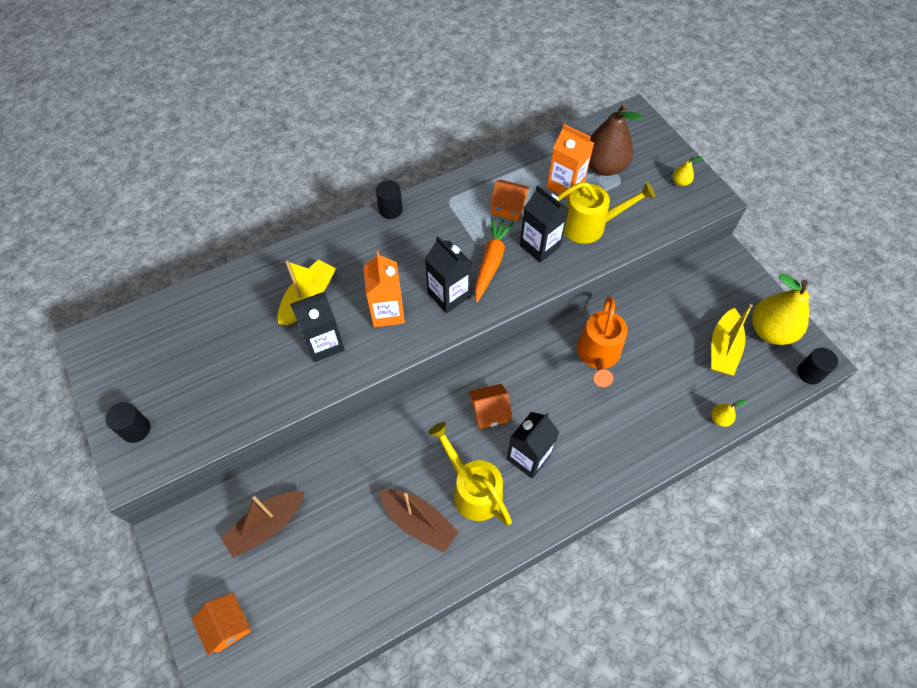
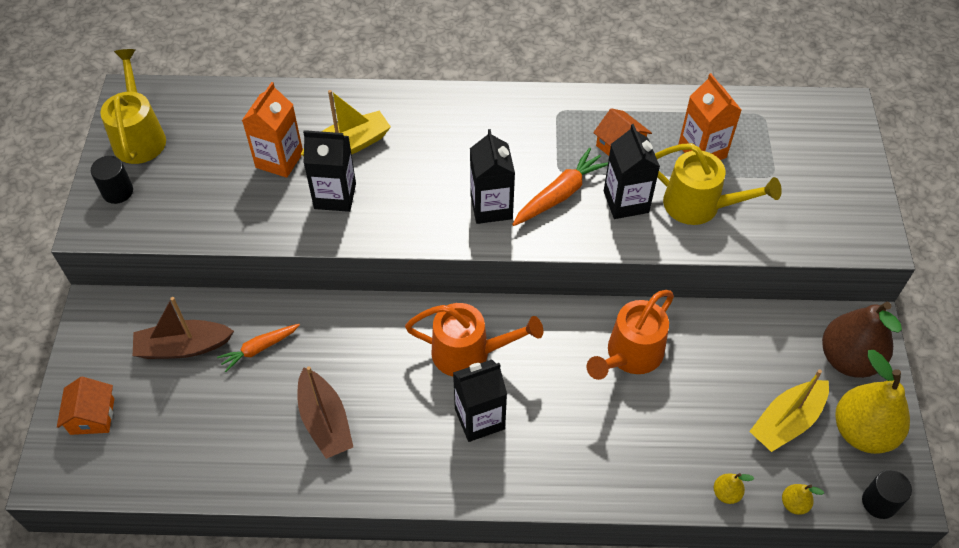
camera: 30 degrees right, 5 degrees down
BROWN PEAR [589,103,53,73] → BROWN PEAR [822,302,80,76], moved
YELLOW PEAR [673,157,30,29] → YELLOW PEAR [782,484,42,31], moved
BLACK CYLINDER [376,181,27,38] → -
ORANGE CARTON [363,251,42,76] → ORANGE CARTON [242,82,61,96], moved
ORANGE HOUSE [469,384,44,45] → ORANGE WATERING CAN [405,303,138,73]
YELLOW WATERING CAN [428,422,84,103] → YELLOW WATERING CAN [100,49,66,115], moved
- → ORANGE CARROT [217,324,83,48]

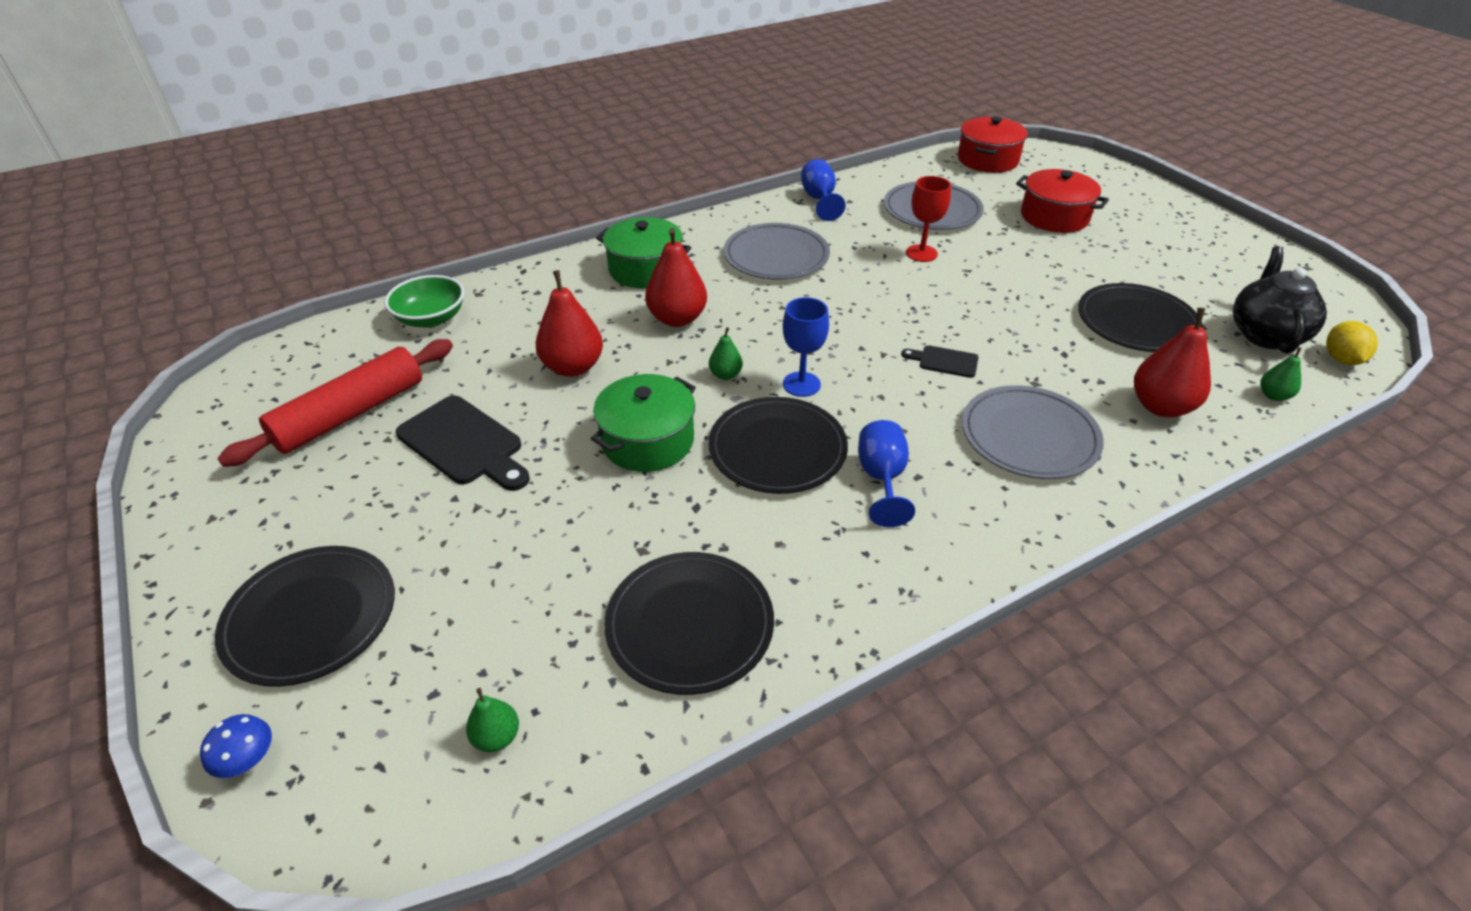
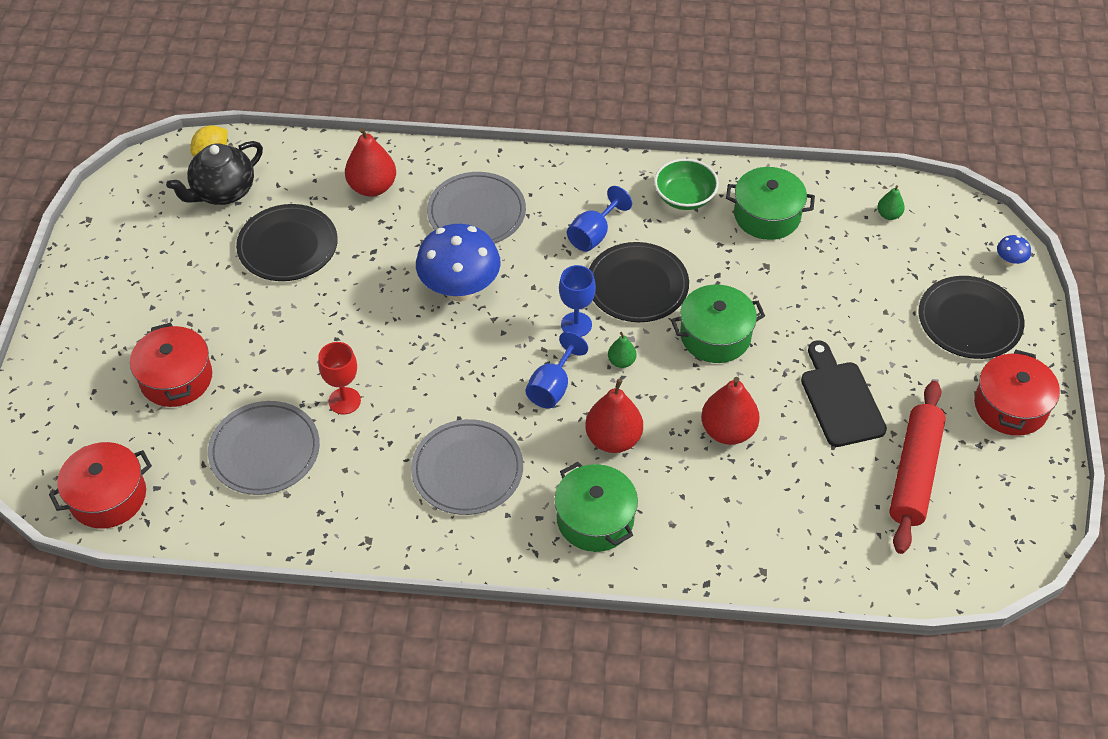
camera: 145 degrees left, 10 degrees up
BLUE GOBLET [801,159,45,62] → BLUE GOBLET [525,332,63,77], moved
GREEN BOWL [385,275,79,52] → GREEN BOWL [654,159,65,51], moved
RED ROLLING PIN [217,339,236,128] → RED ROLLING PIN [889,381,57,173], 60 degrees counterclockwise
BLACK CUTTING BOARD [901,345,77,33] → BLUE MUSHROOM [416,224,85,78]
GREEN PEAR [1260,347,42,54] → -
BLACK PLATE [604,552,170,143] → GREEN POT [726,167,89,73]
- → RED POT [974,350,86,86]

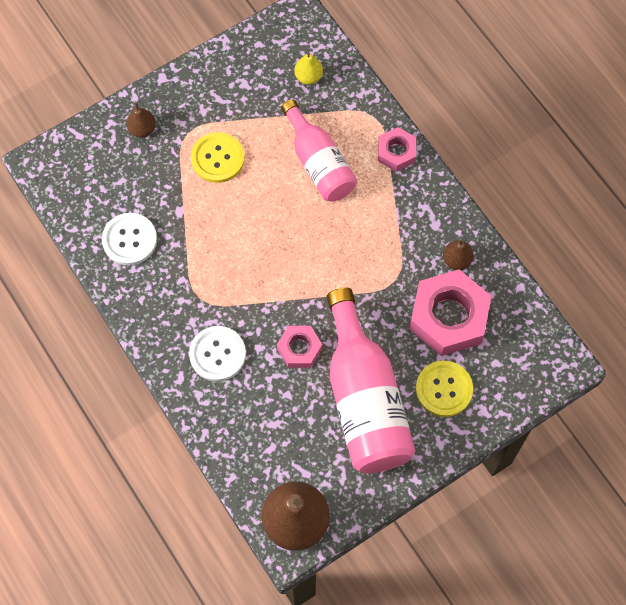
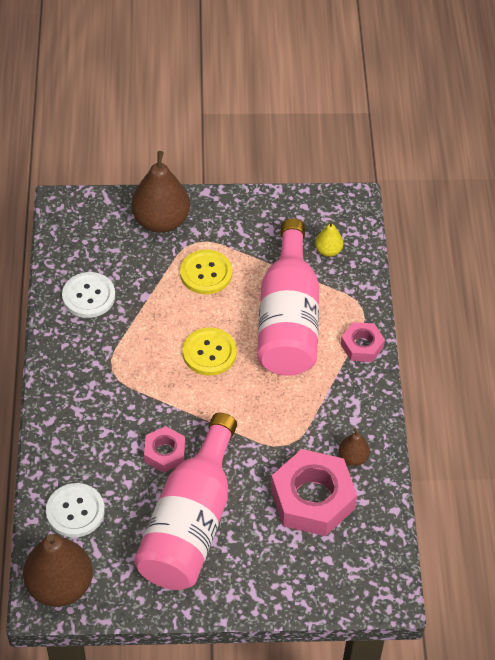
camera: 30 degrees right, 15 degrees down
PINK BOTTLE [281,100,76,102] → PINK BOTTLE [257,218,62,158], x1.54
BROWN PEAR [126,103,30,35] → BROWN PEAR [131,151,59,82], x2.08
WHITE BUTTON [189,326,57,55] → WHITE BUTTON [46,483,59,55], moved
YELLOW BUTTON [416,361,57,56] → YELLOW BUTTON [183,328,54,48], moved

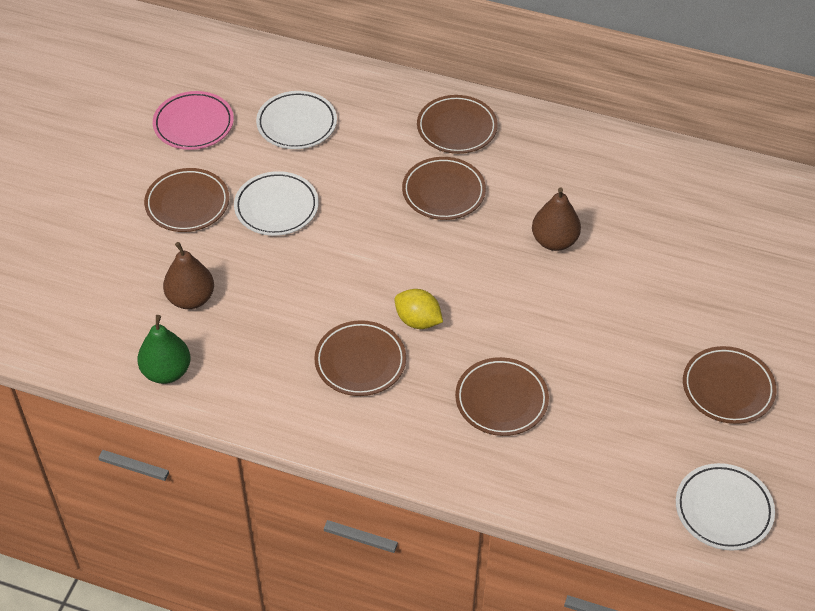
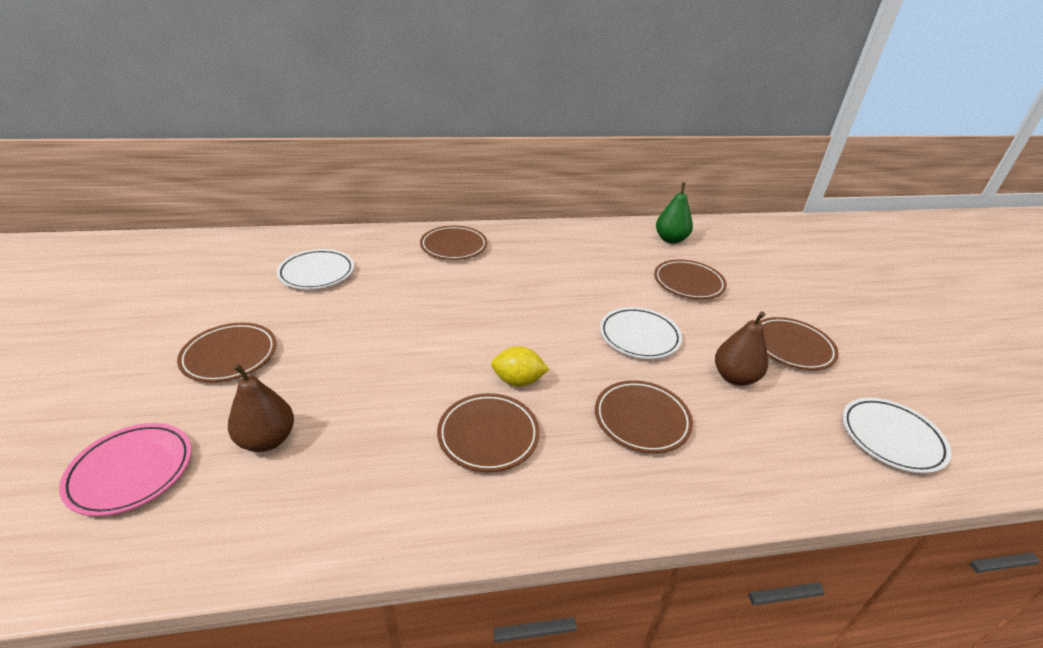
camera: 30 degrees left, 15 degrees down
PINK PLATE [153,91,81,59] → PINK PLATE [59,423,132,93], moved
BROWN PLATE [402,157,84,63] → BROWN PLATE [654,259,73,40], moved
WHITE PLATE [234,171,85,65] → WHITE PLATE [600,307,82,52], moved
BROWN PEAR [532,188,49,63] → BROWN PEAR [715,312,53,74], moved
GREEN PEAR [137,315,54,69] → GREEN PEAR [656,182,37,62], moved

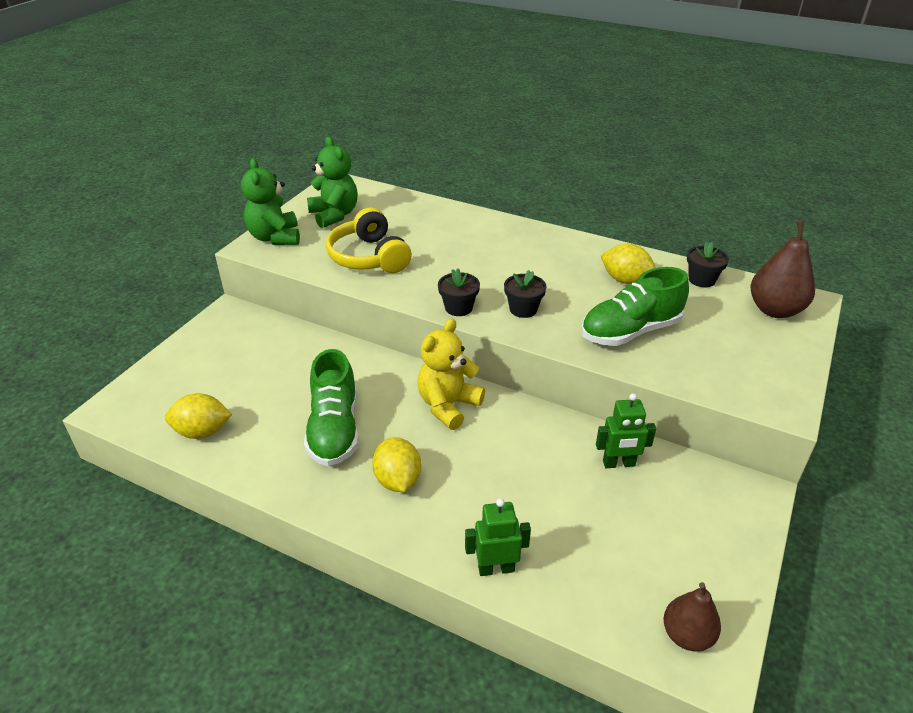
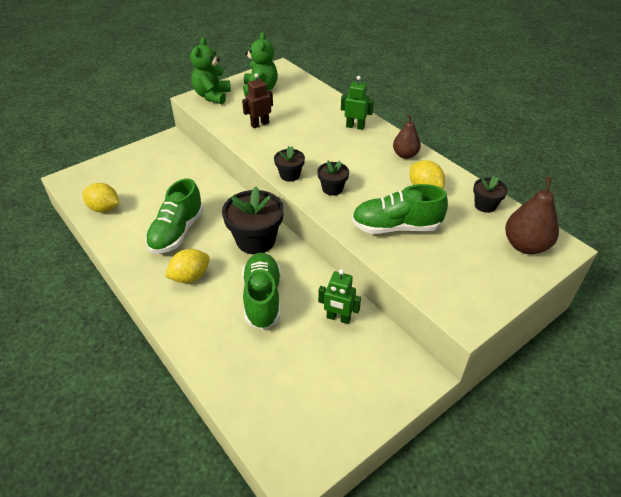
camera: 25 degrees right, 5 degrees up
YELLOW HEADPHONES [326,207,86,66] → BROWN ROBOT [242,73,31,56]
YELLOW TEDDY BEAR [418,319,67,111] → BLACK FLOWER POT [222,187,62,67]
YELLOW LEMON [372,437,49,55] → YELLOW LEMON [165,249,45,34], 45 degrees clockwise
GREEN ROBOT [465,498,66,78] → GREEN ROBOT [341,76,33,54], moved
BROWN PEAR [663,582,58,69] → BROWN PEAR [393,114,28,45], moved
- → GREEN SHOE [242,252,39,78]

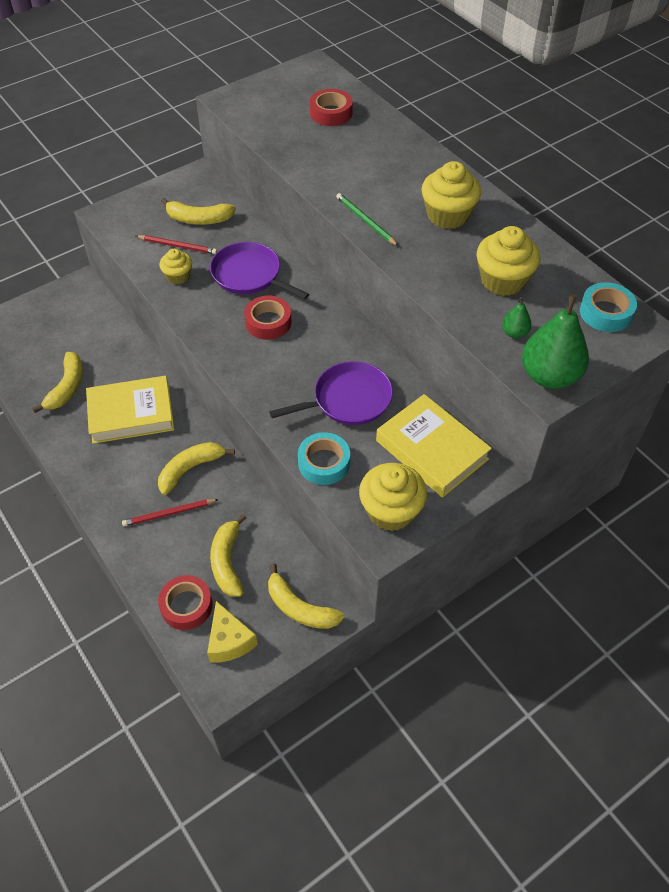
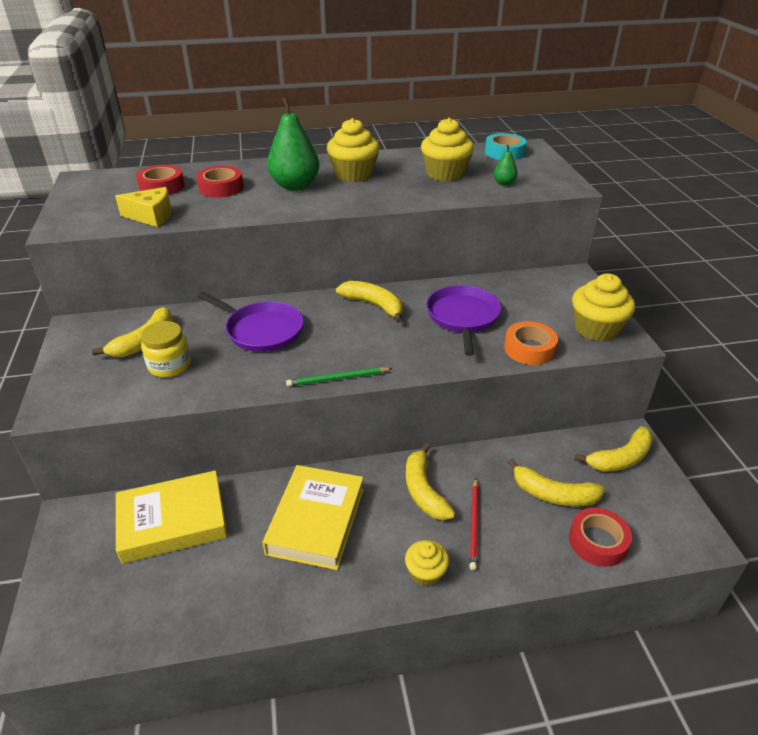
camera: 65 degrees left, 15 degrees down
GREEN PENCIL [336,193,62,53] → GREEN PENCIL [286,367,107,20], moved
RED PENCIL [136,235,81,19] → YELLOW JAR [141,321,50,57]
PURPLE PAN [210,242,99,57] → PURPLE PAN [197,292,107,60], 120 degrees counterclockwise
YELLOW CUPCAKE [159,249,33,35] → YELLOW CUPCAKE [405,540,44,47], moved
GREEN PEAR [522,295,67,94] → GREEN PEAR [267,97,52,94], moved
RED TAPE [244,296,48,44] → RED TAPE [196,166,48,32], moved
YELLOW BANANA [32,352,51,61] → YELLOW BANANA [336,281,67,42], moved
YELLOW BOOK [376,394,116,104] → YELLOW BOOK [116,470,112,94], moved
TURQUOISE TAPE [298,432,52,53] → ORANGE TAPE [504,321,54,44]
YELLOW CHEESE [207,601,51,62] → YELLOW CHEESE [115,187,57,40], moved

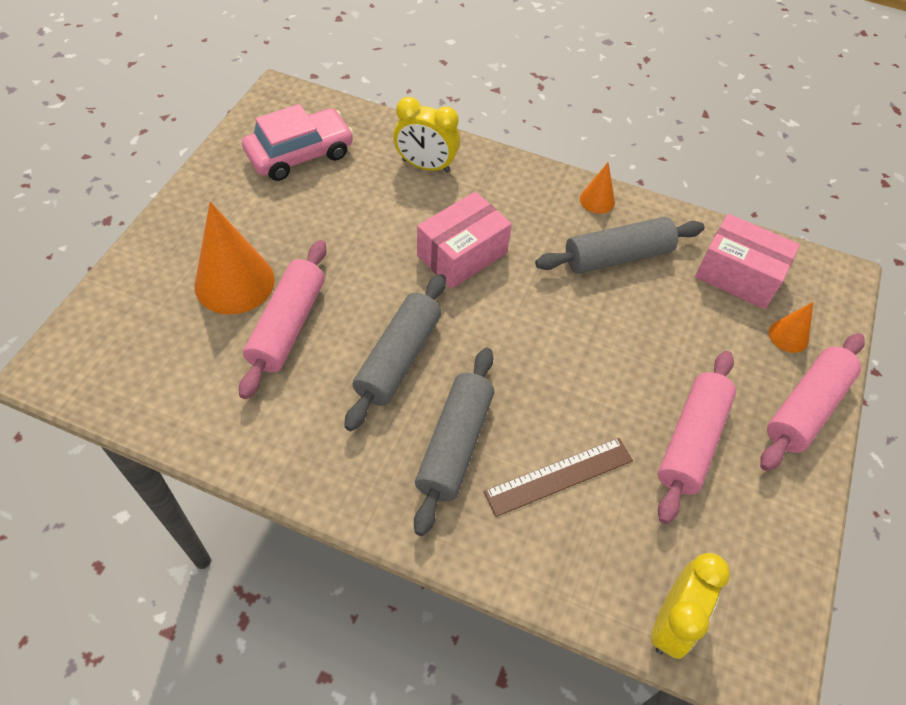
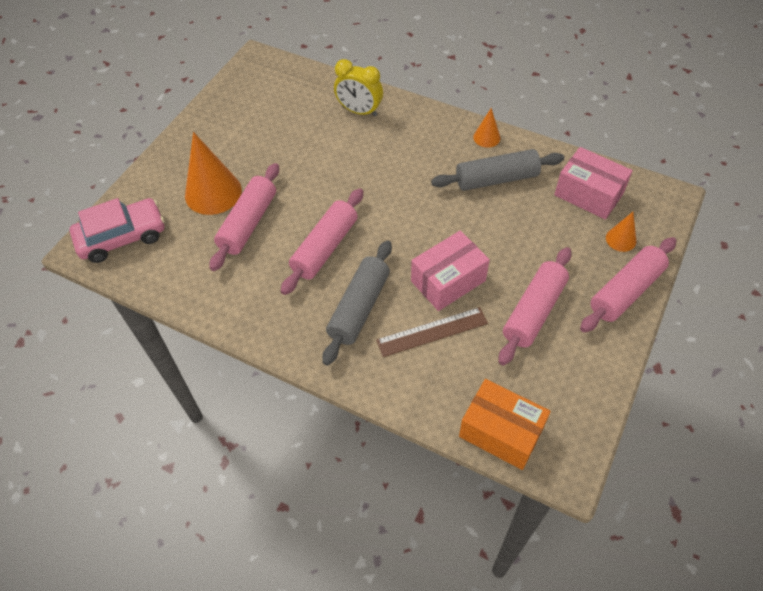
camera: 10 degrees right, 0 degrees up
PINK CAR [242,104,112,77] → PINK CAR [70,198,95,65], moved
PINK BOX [417,192,95,97] → PINK BOX [411,231,79,80], moved
GREY ROLLING PIN [344,274,102,157] → PINK ROLLING PIN [281,189,82,106]
YELLOW CLOCK [651,553,79,106] → ORANGE BOX [459,379,92,91]

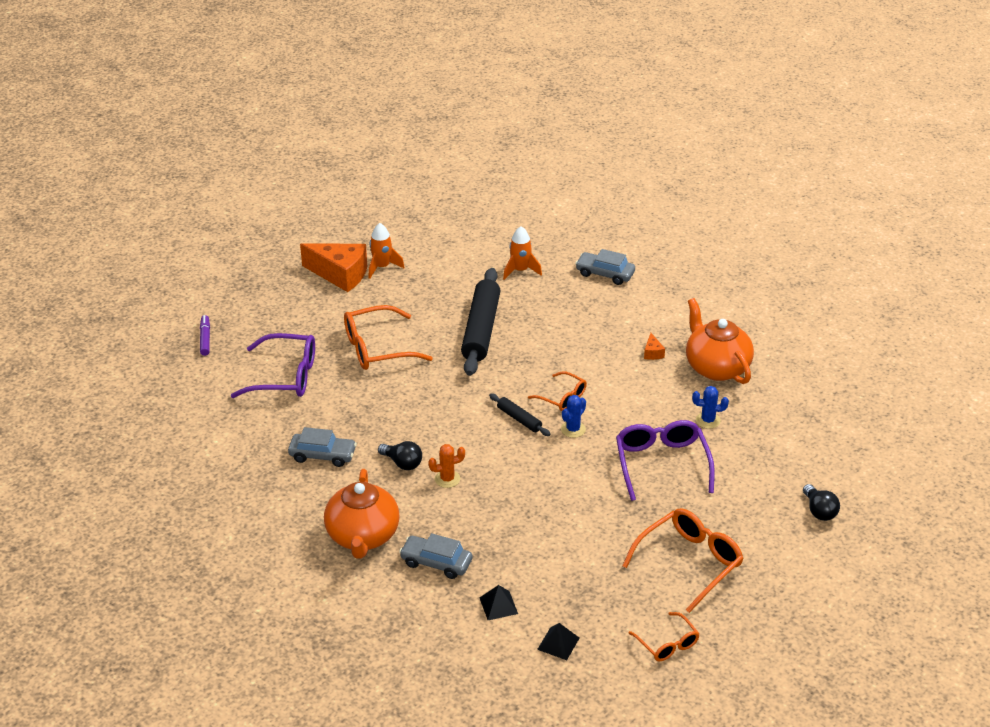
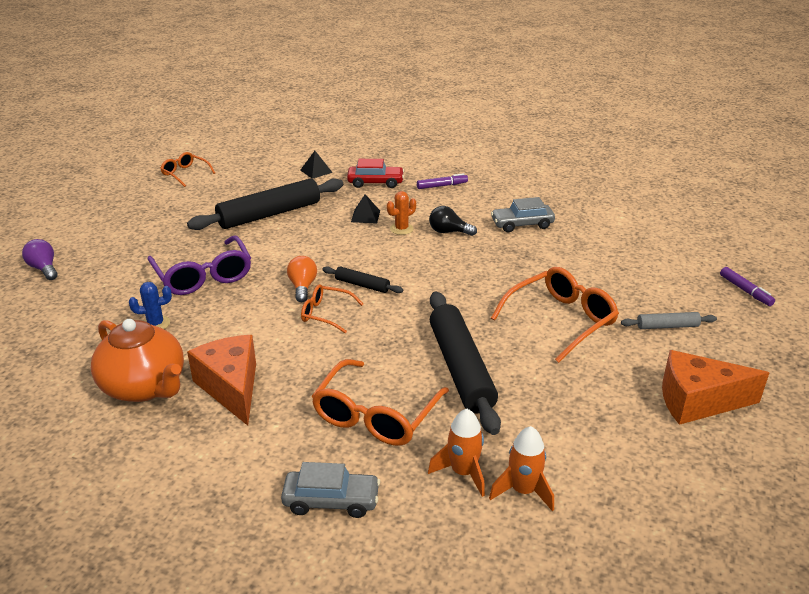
camera: 160 degrees right, 5 degrees down
ORANGE ROCKET [368,223,37,56] → ORANGE ROCKET [489,426,65,86], moved
PURPLE GLASSES [231,333,84,65] → -
ORANGE CHEESE [644,333,21,27] → ORANGE CHEESE [187,335,69,91], x2.41
BLUE CACTUS [561,395,25,43] → ORANGE LIGHT BULB [287,256,30,46]
ORANGE TEAPOT [324,469,76,90] → PURPLE MARKER [417,173,51,16]
BLACK LIGHT BULB [803,484,37,37] → PURPLE LIGHT BULB [22,239,36,41]
ORANGE GLASSES [622,508,122,105] → ORANGE GLASSES [311,359,138,87], moved
GREY CAR [399,533,73,46] → RED CAR [347,159,57,29]
BLACK PYRAMID [537,623,42,37] → BLACK PYRAMID [351,194,29,30], moved
- → BLACK ROLLING PIN [187,178,156,52]
- → GREY ROLLING PIN [621,312,96,17]

